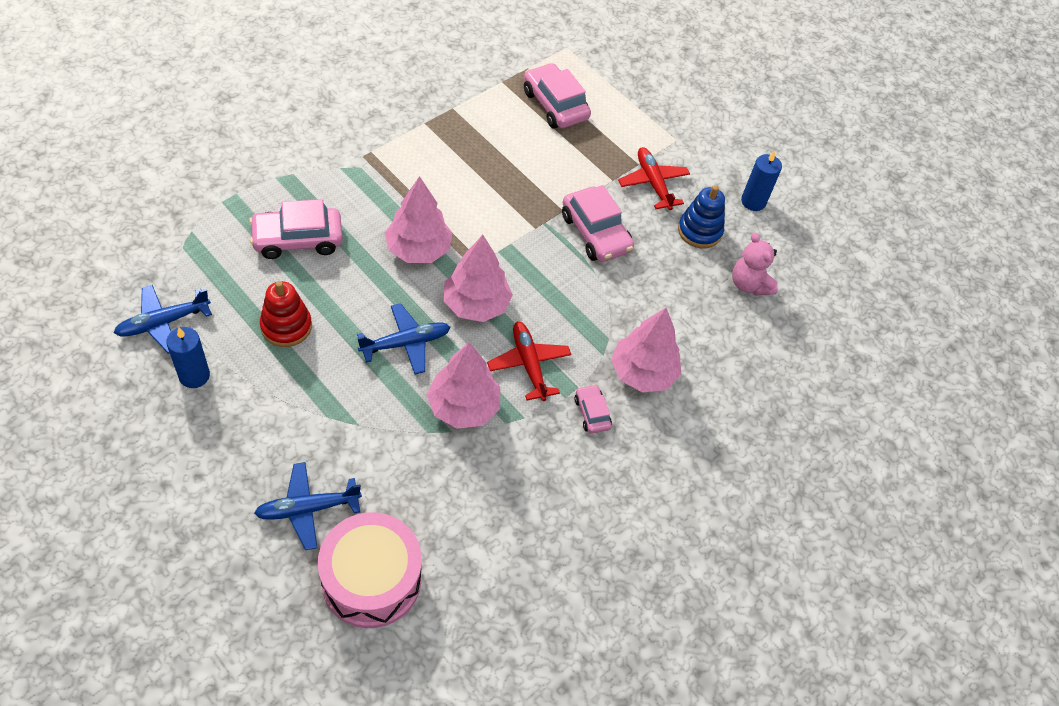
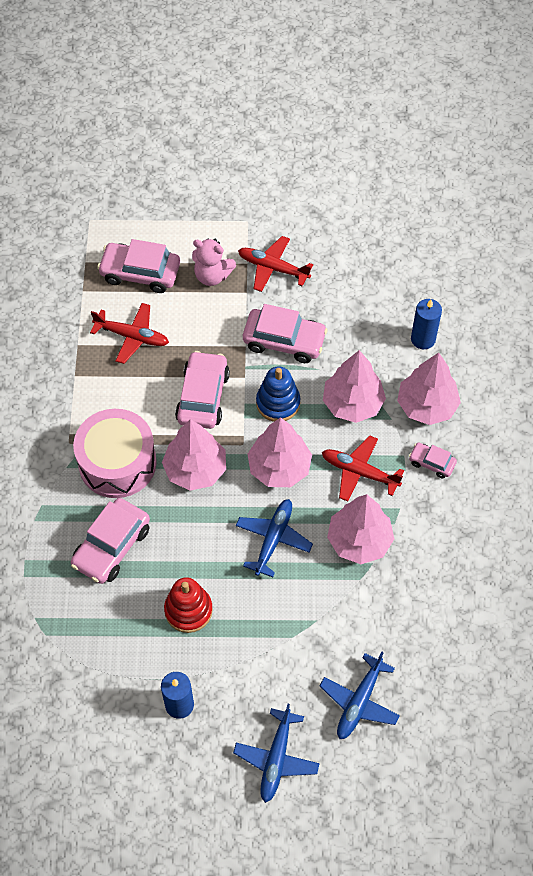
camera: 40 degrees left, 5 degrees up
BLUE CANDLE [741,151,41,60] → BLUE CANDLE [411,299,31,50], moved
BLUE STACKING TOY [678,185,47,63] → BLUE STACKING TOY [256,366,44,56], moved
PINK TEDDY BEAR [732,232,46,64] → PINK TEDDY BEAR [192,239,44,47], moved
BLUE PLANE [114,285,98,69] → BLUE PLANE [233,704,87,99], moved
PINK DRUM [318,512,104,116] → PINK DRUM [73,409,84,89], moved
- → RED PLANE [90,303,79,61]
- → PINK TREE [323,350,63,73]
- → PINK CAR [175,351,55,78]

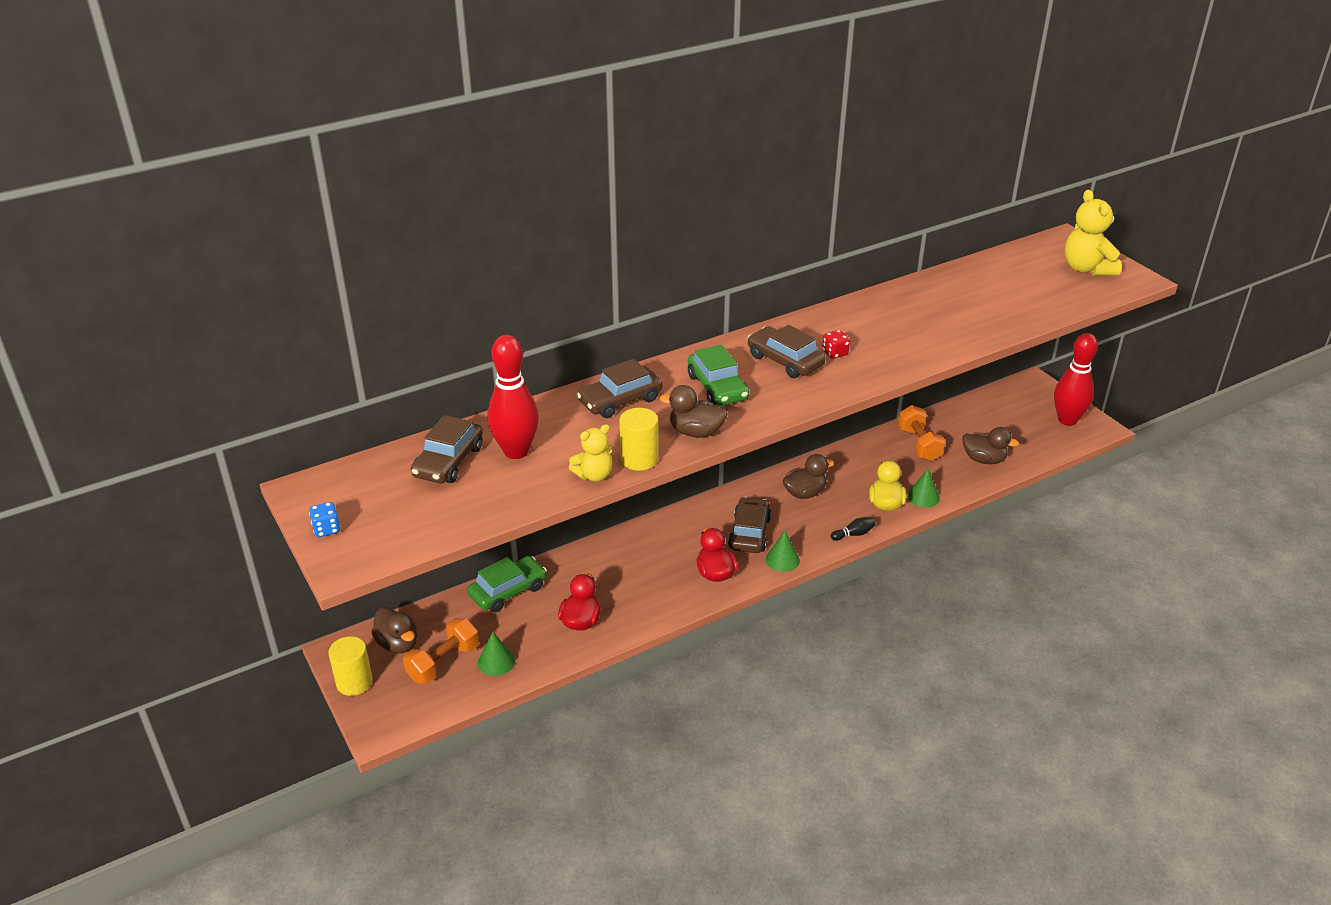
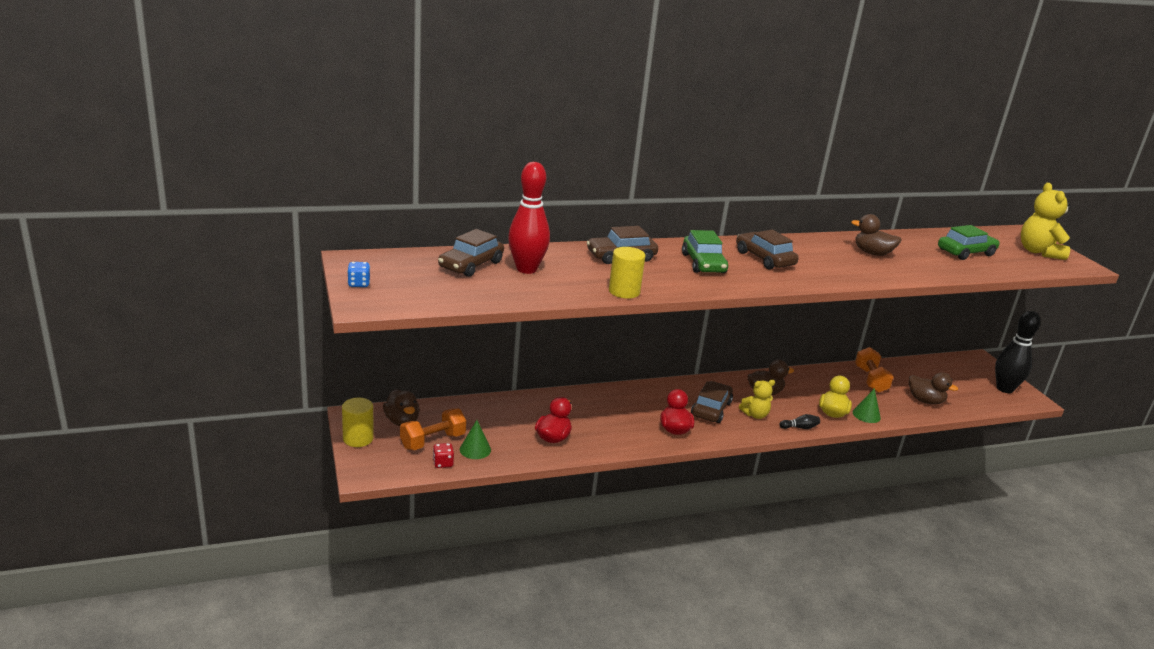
camera: 10 degrees right, 10 degrees down
RED DICE [822,330,28,29] → RED DICE [433,443,21,25], moved
RED BOWLING PIN [1054,333,44,93] → BLACK BOWLING PIN [995,311,45,82]
BROWN DUCK [659,385,69,53] → BROWN DUCK [851,214,50,42], moved
YELLOW TEDDY BEAR [569,424,43,58] → YELLOW TEDDY BEAR [739,380,36,39], moved
GREEN CONE [766,531,34,41] → -
GREEN CAR [467,556,80,56] → GREEN CAR [938,225,62,35], moved

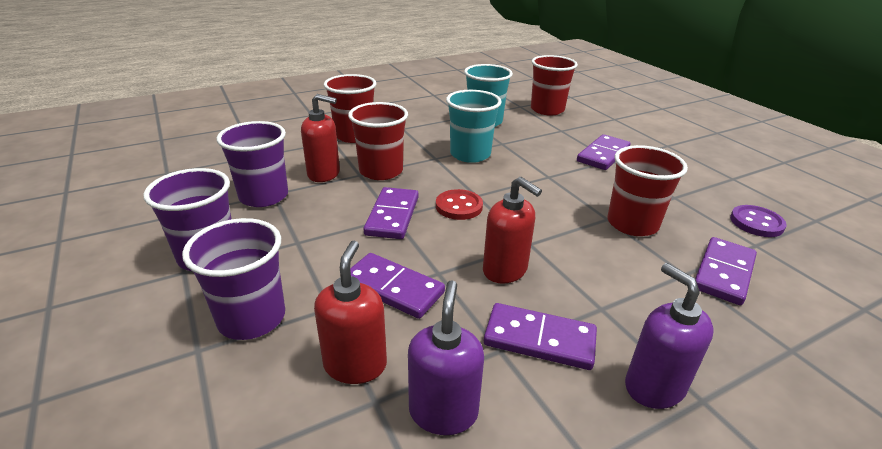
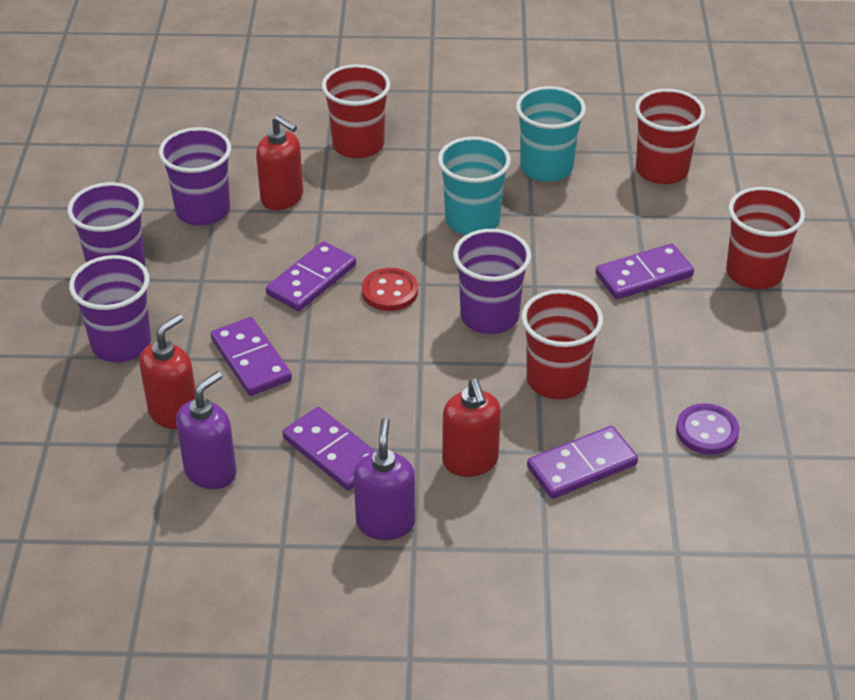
camera: 30 degrees right, 10 degrees up
RED CUP [348,102,60,78] → RED CUP [726,187,79,102], moved
RED SOAP DISPENSER [483,177,59,107] → RED SOAP DISPENSER [442,378,59,99], moved
- → PURPLE CUP [453,229,78,105]

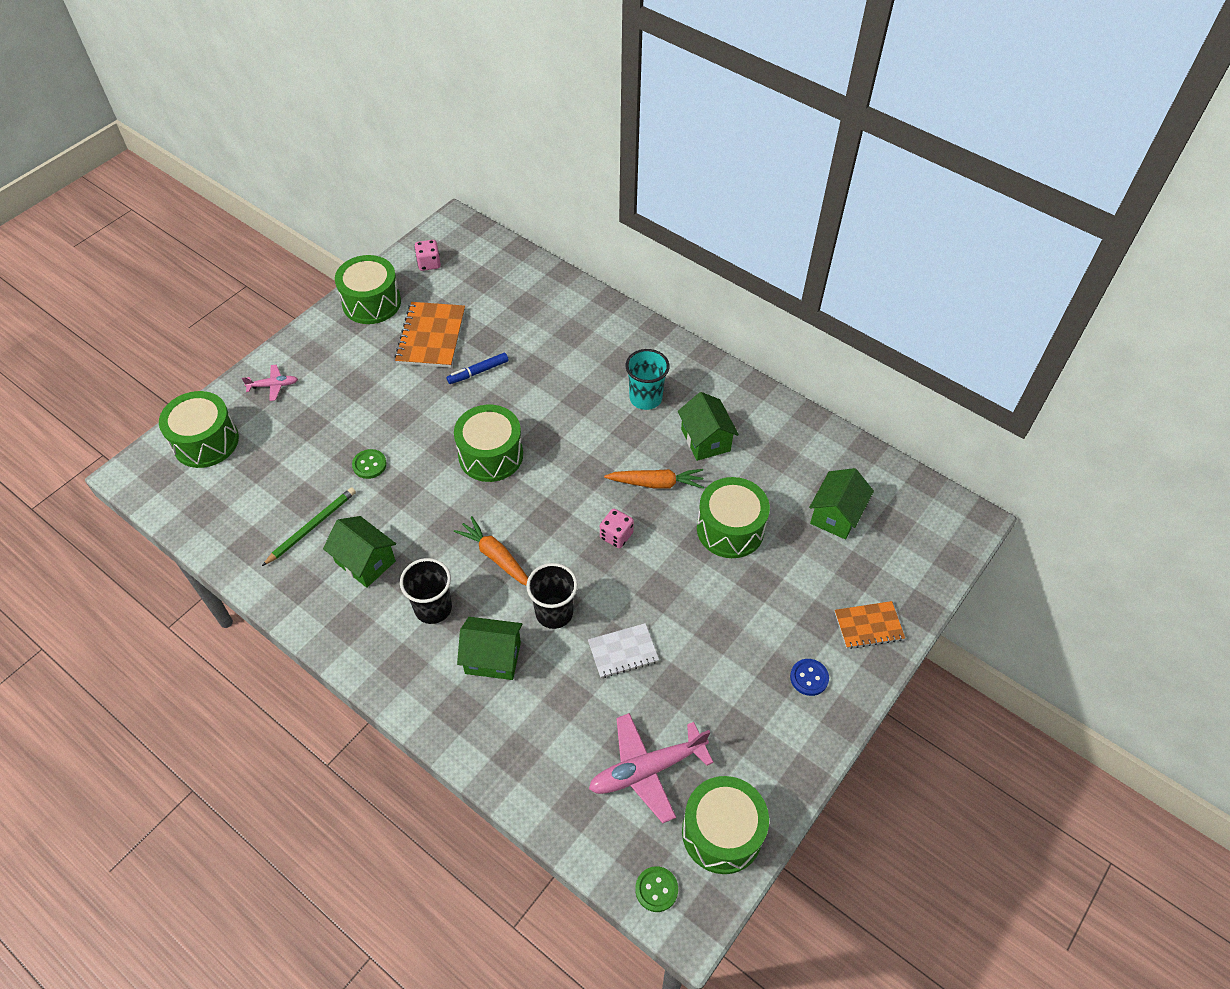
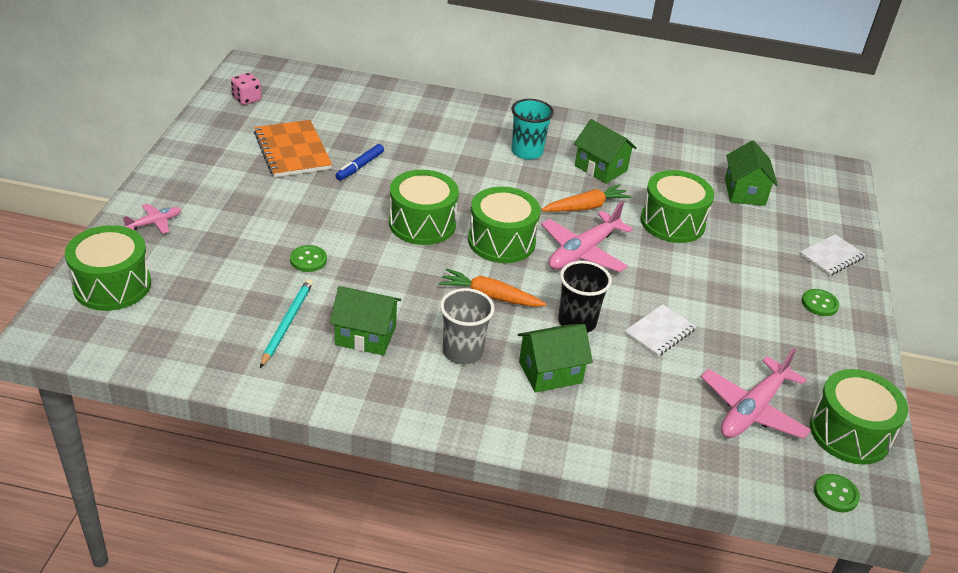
camera: 30 degrees left, 15 degrees down
GREEN DRUM [335,255,66,69] → GREEN DRUM [468,187,72,76], moved
GREEN PENCIL [262,487,94,79] → TURQUOISE PENCIL [260,279,53,89]
PINK DICE [600,509,34,39] → PINK PLANE [541,201,92,71]
BLACK CUP [400,558,52,66] → GREY CUP [440,288,55,76]
ORANGE NOTEBOOK [835,601,70,48] → WHITE NOTEBOOK [800,234,66,42]
BLUE BUTTON [790,659,39,37] → GREEN BUTTON [802,289,37,27]

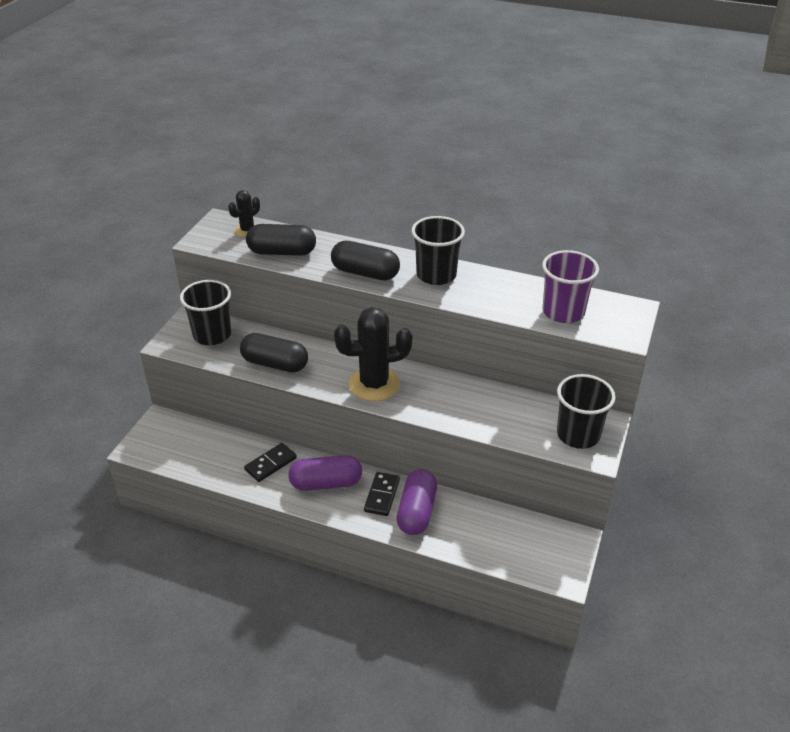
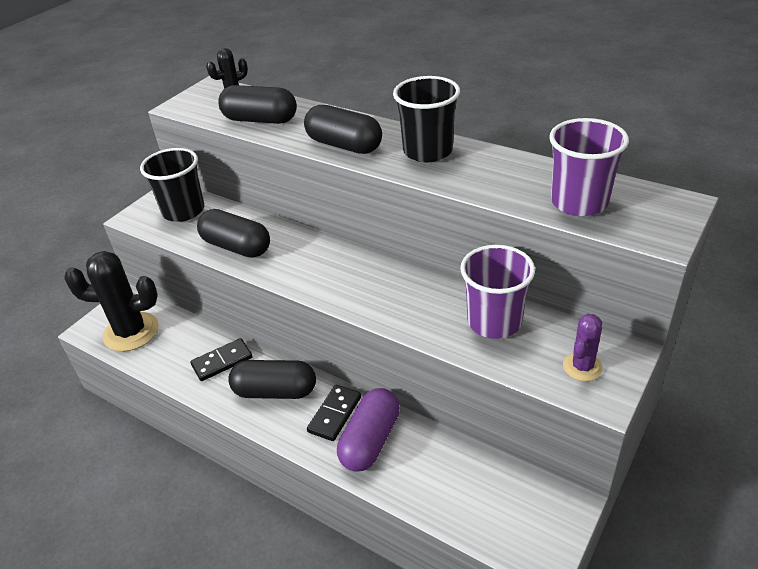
camera: 15 degrees right, 0 degrees up
BLACK CACTUS [334,307,78,94] → BLACK CACTUS [64,251,95,101], moved
BLACK CUP [557,374,58,75] → PURPLE CACTUS [563,314,40,67]
PURPLE CAPSULE [288,455,74,36] → BLACK CAPSULE [228,360,88,39]
- → PURPLE CUP [460,245,75,94]

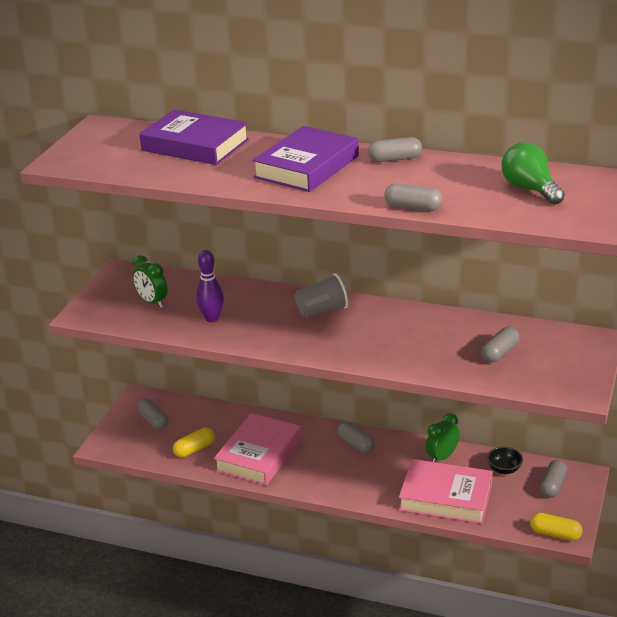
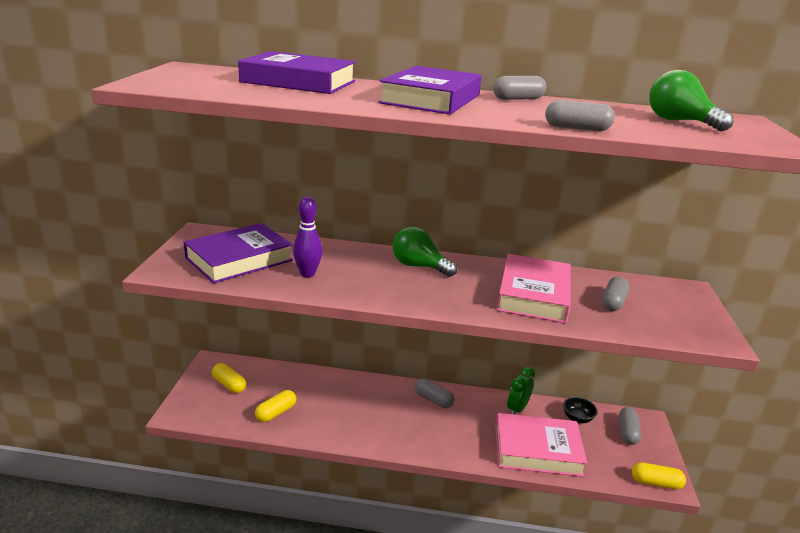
camera: 15 degrees left, 5 degrees down
GREEN CLOCK [133,255,35,53] → PURPLE BOOK [184,223,109,61]
GREY CUP [295,273,53,45] → GREEN LIGHT BULB [393,226,64,51]
GREY CAPSULE [137,399,31,30] → YELLOW CAPSULE [212,363,34,30]
PINK BOOK [214,413,88,73] → PINK BOOK [496,254,75,69], moved

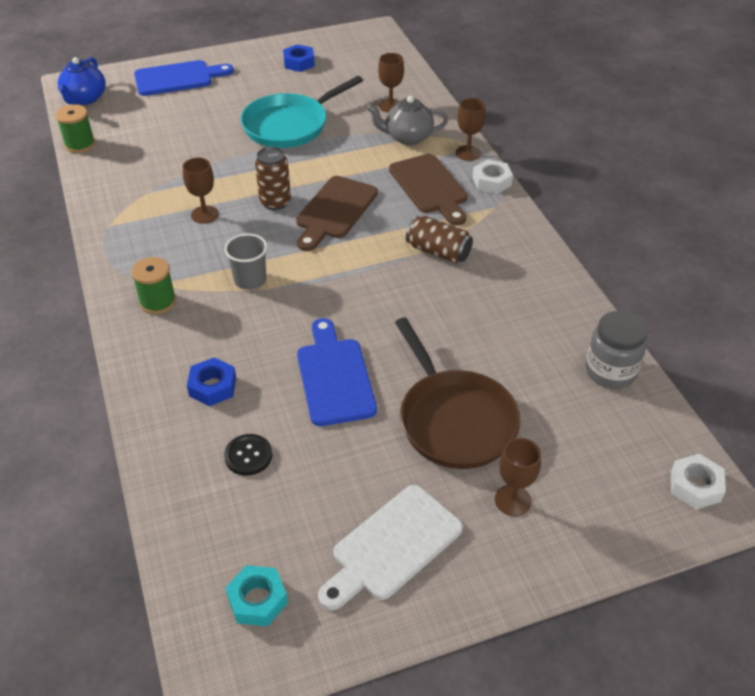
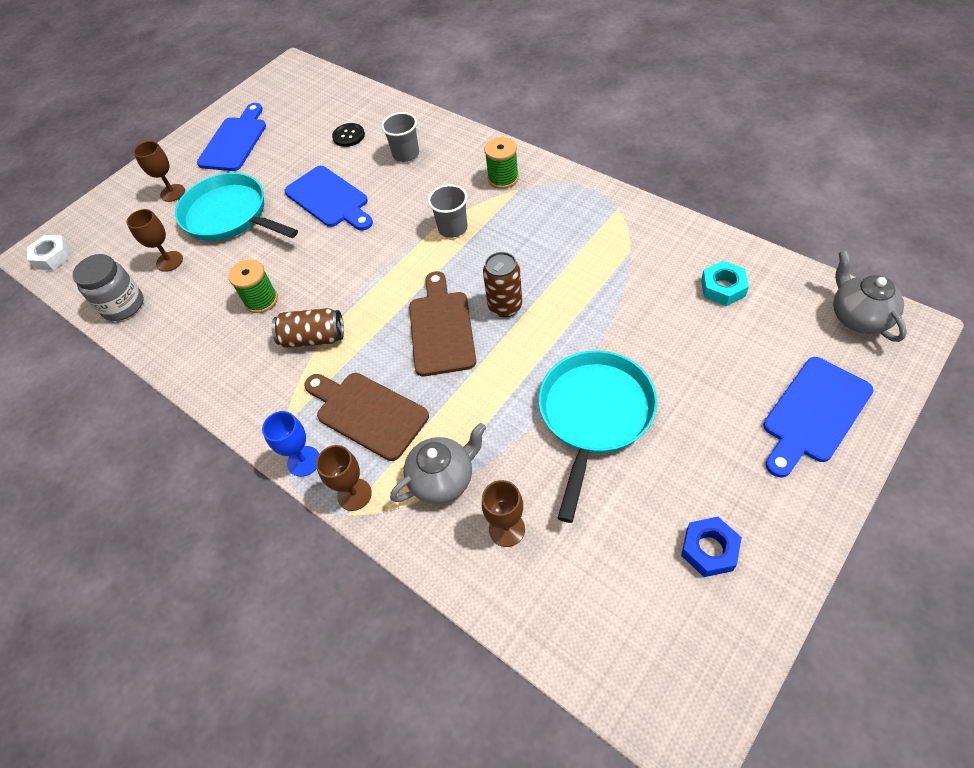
camera: 155 degrees right, 10 degrees up
BLUE TEAPOT [58,57,48,48] → GREY TEAPOT [833,250,74,92]
GREEN SPOOL [55,105,40,48] → GREEN SPOOL [228,260,50,53], moved
BROWN GOBLET [183,158,36,66] → BROWN GOBLET [127,209,56,63], moved
WHITE NUT [473,159,40,35] → BLUE GOBLET [262,411,57,66]
BROWN PAN [395,318,126,151] → TURQUOISE PAN [175,173,123,68]
BLUE NUT [187,357,49,49] → GREY CUP [381,112,38,50]
WHITE CUTTING BOARD [318,485,145,125] → BLUE CUTTING BOARD [197,103,69,68]
TURQUOISE NUT [225,565,63,61] → TURQUOISE NUT [701,261,48,45], moved

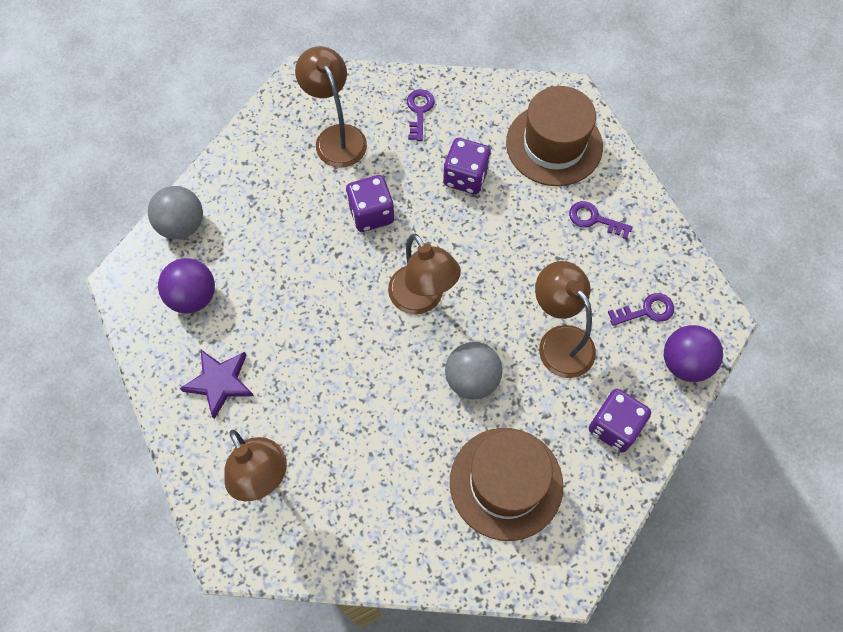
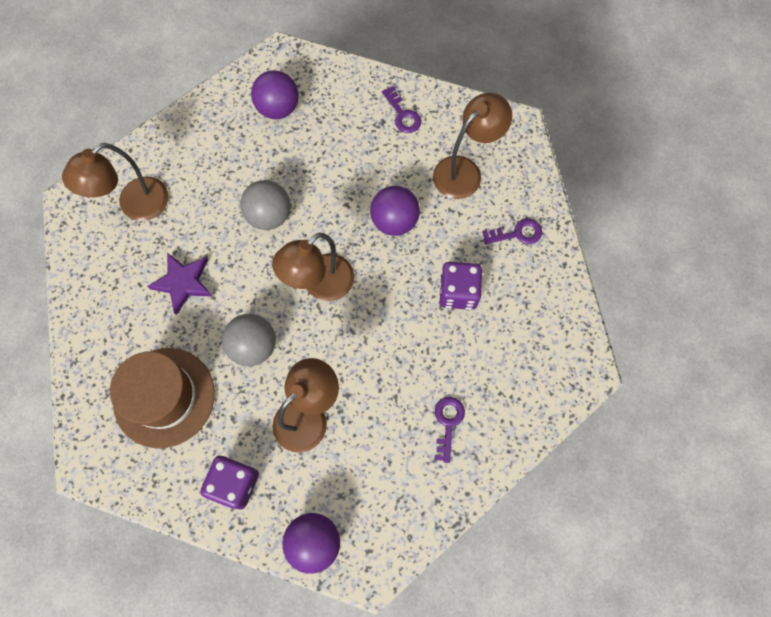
camera: 75 degrees right, 5 degrees up
BROWN HAT [506,86,97,100] → -
PURPLE DICE [346,175,48,57] → PURPLE BALL [370,186,50,50]
GREY BALL [148,186,55,53] → GREY BALL [240,180,51,50], moved
PURPLE KEY [608,293,66,33] → PURPLE KEY [382,86,39,47], moved
PURPLE STAR [180,350,74,69] → PURPLE STAR [147,253,66,62], moved

